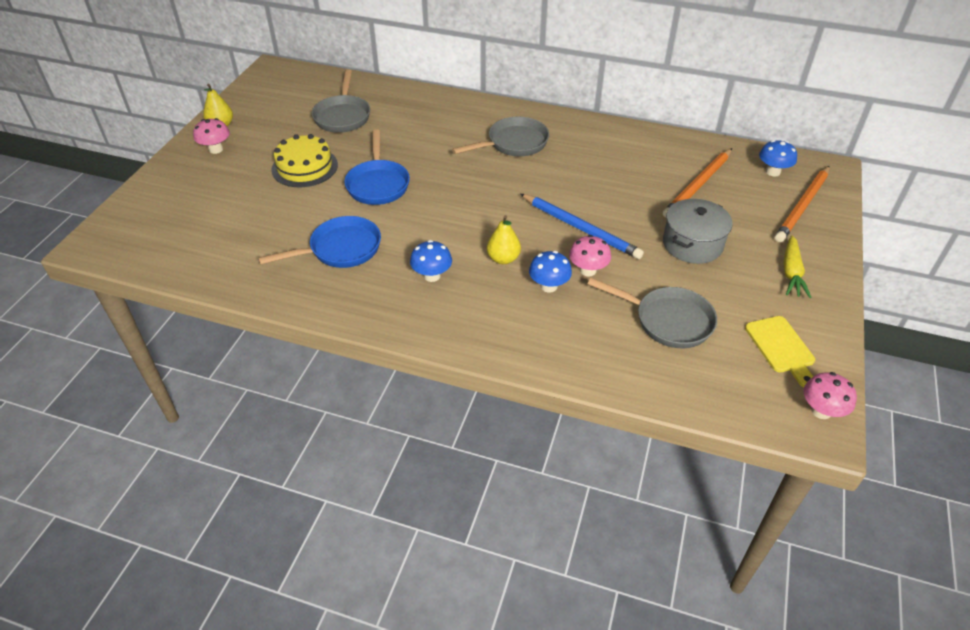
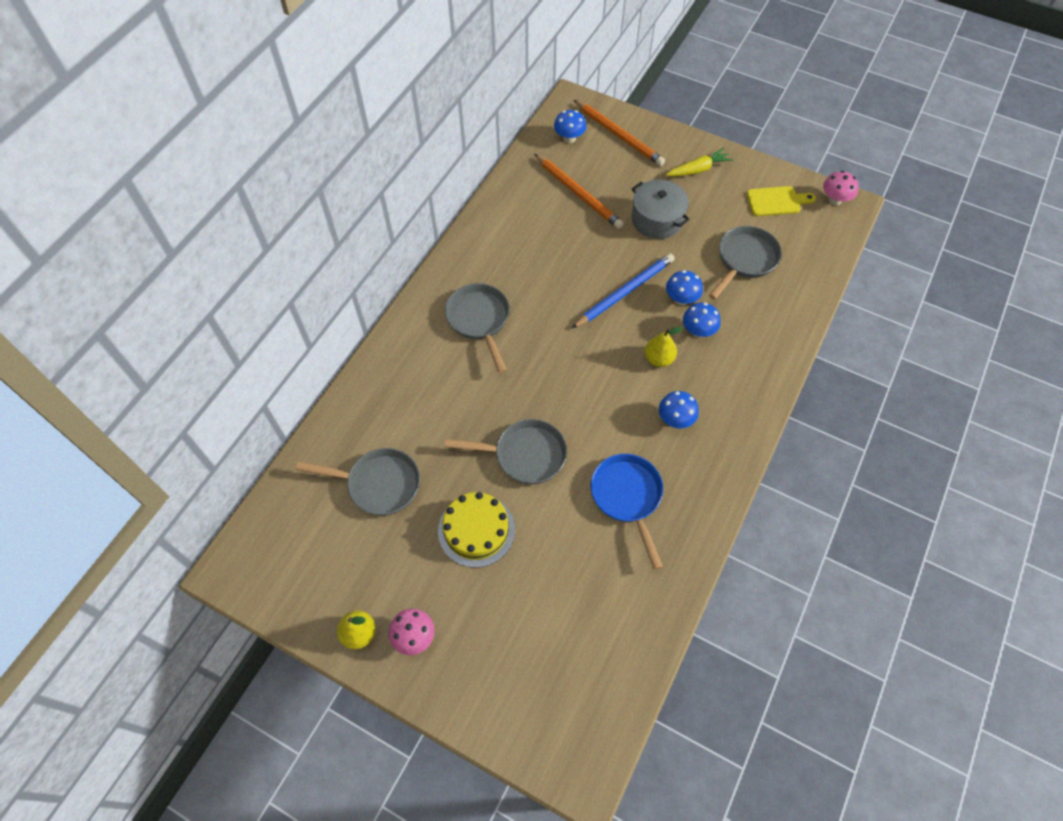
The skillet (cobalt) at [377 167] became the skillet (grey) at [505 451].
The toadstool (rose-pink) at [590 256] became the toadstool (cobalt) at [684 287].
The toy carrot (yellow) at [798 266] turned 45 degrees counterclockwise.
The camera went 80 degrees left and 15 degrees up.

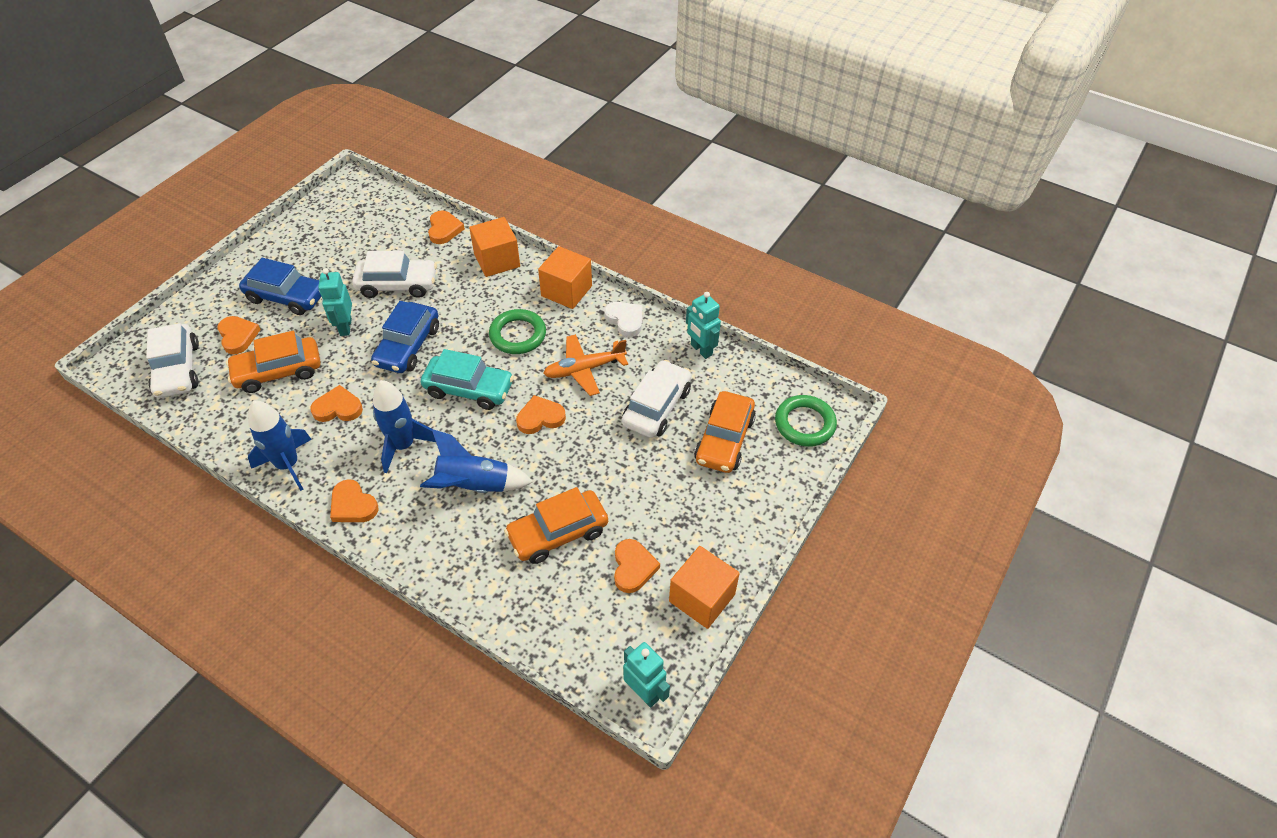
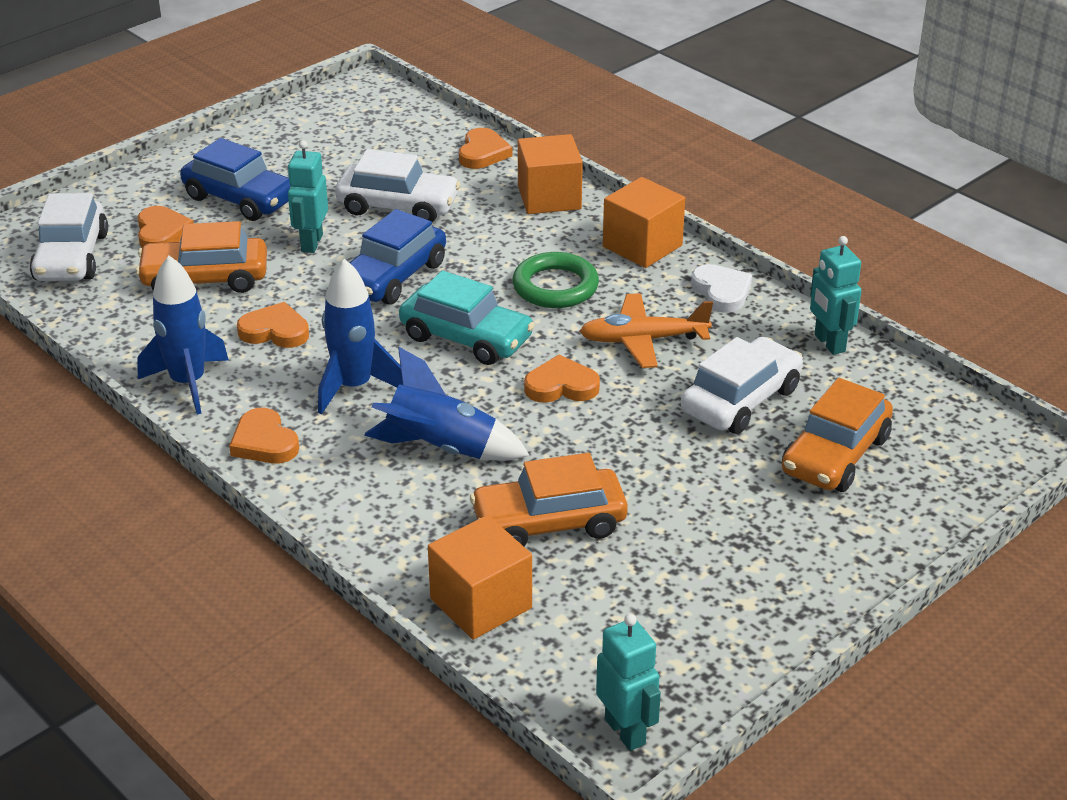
The love heart (orange-coloured) at [637 566] disappeared.
The torus (green) at [806 421] disappeared.
The cube (orange-coloured) moved from [704 587] to [480 577].
The camera went 15 degrees right and 15 degrees down.

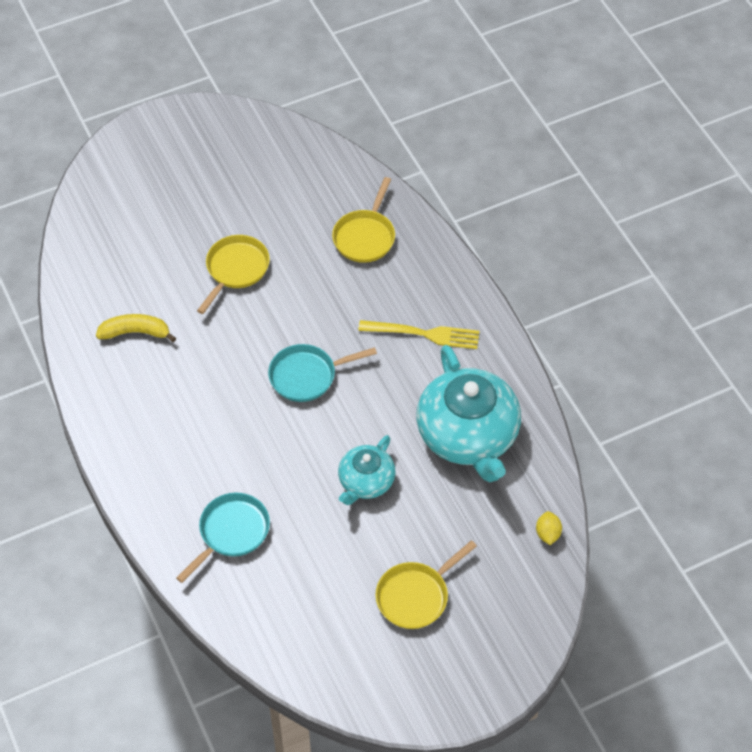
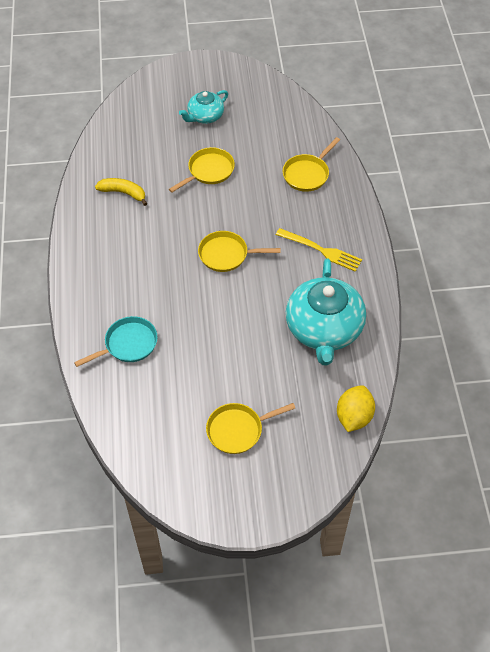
The teapot (turquoise) moved from [367 470] to [203 107].
The skillet (turquoise) at [322 373] became the skillet (yellow) at [239 251].
The lemon (yellow) at [549 528] changed to 1.84 times the size.
The camera went 20 degrees right and 0 degrees up.

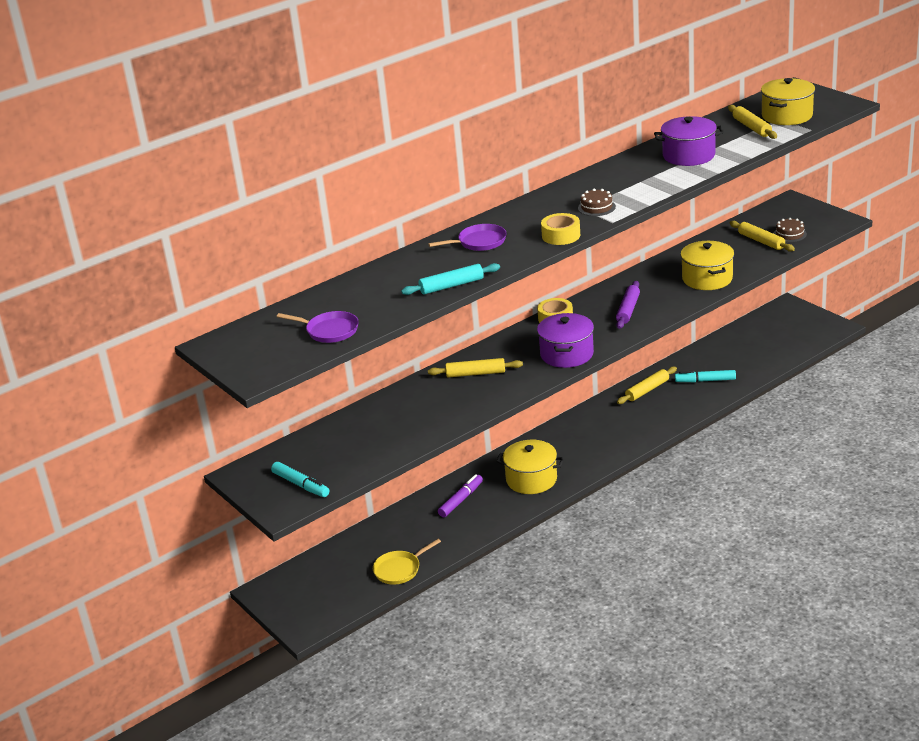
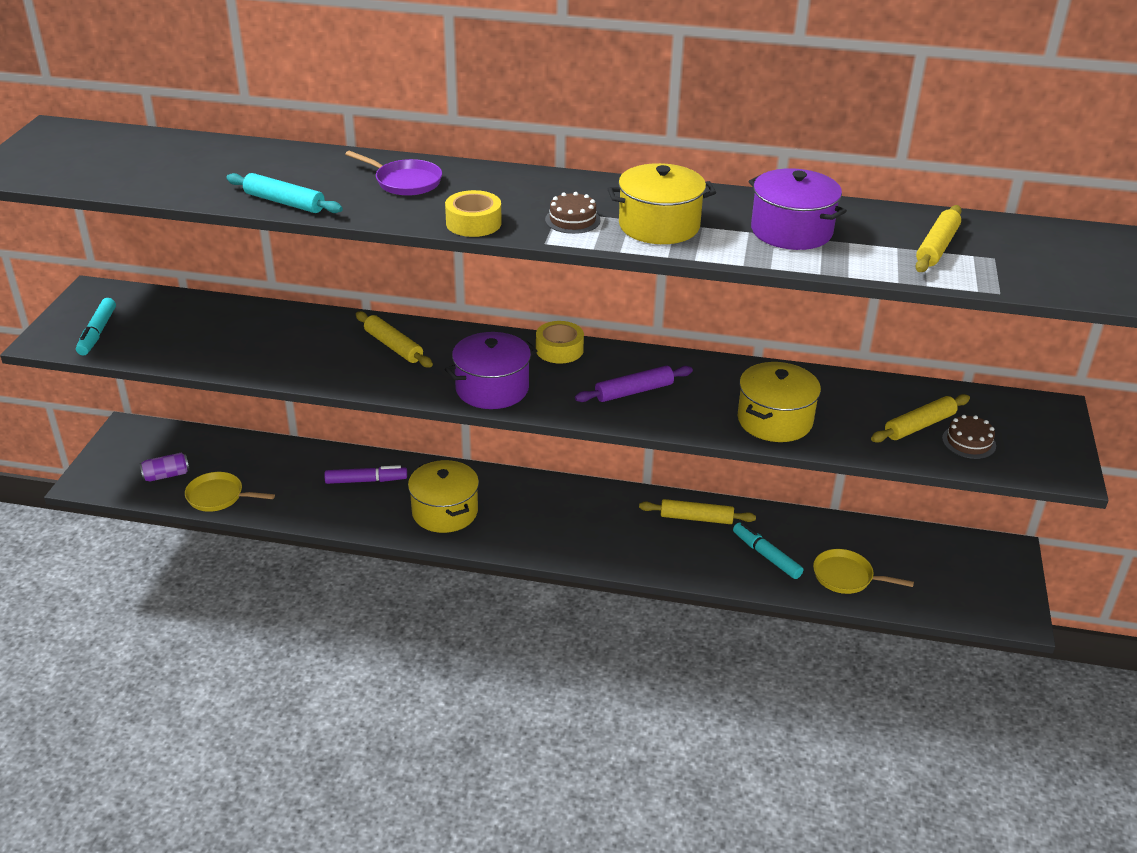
The skillet (purple) at [318 327] disappeared.
The tin (purple) at [164 467] appeared.
The skillet (yellow) at [863 571] appeared.
The cooking pot (yellow) moved from [788 101] to [662 203].
The pastry roller (yellow) at [762 236] turned 45 degrees clockwise.
The camera went 45 degrees right and 5 degrees up.

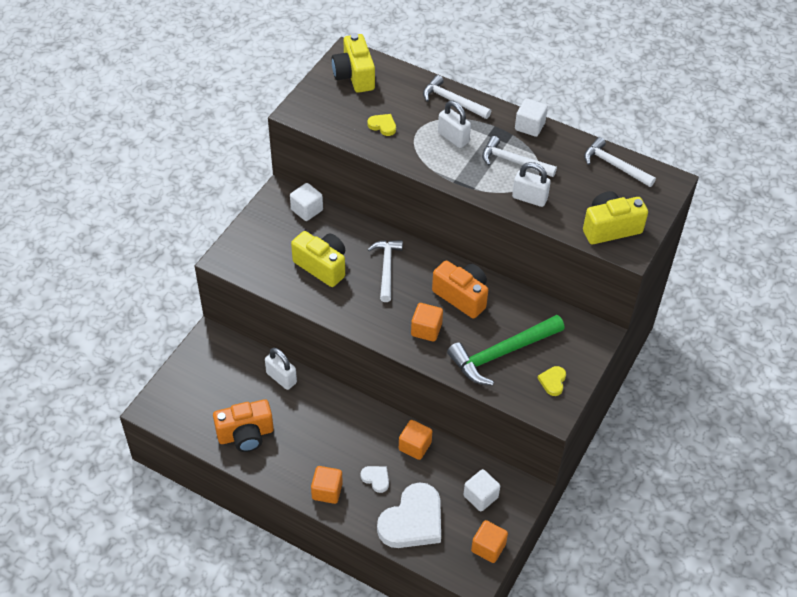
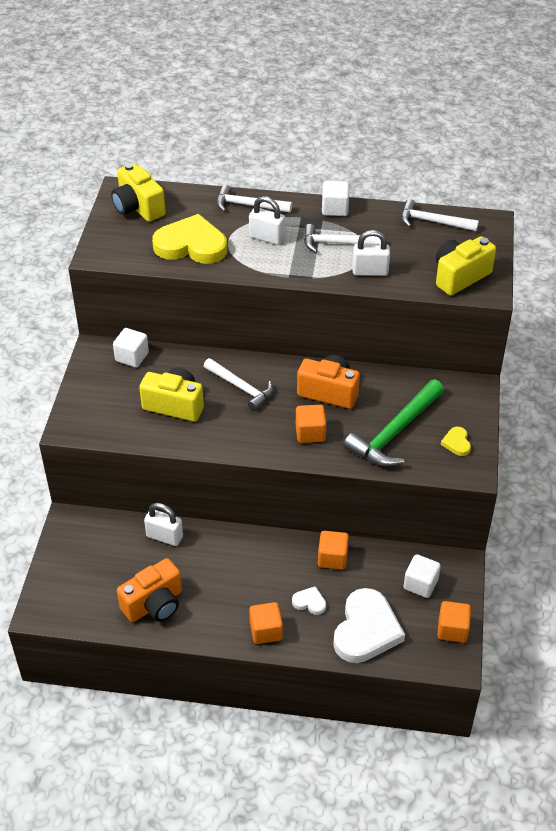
The carpenter's hammer (pure white) at [385 271] turned 150 degrees clockwise.
The love heart (yellow) at [382 125] changed to 2.28 times the size.
The camera went 20 degrees left and 5 degrees down.

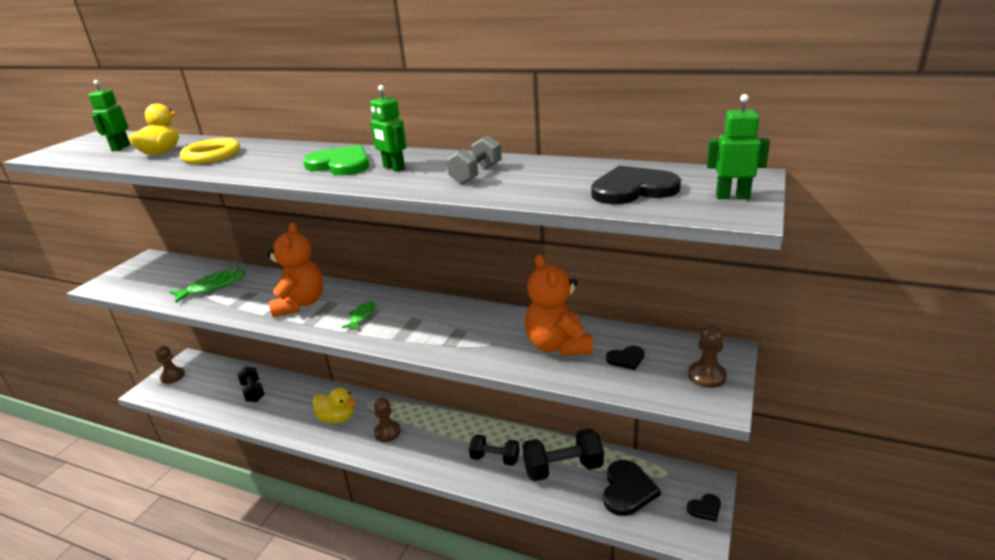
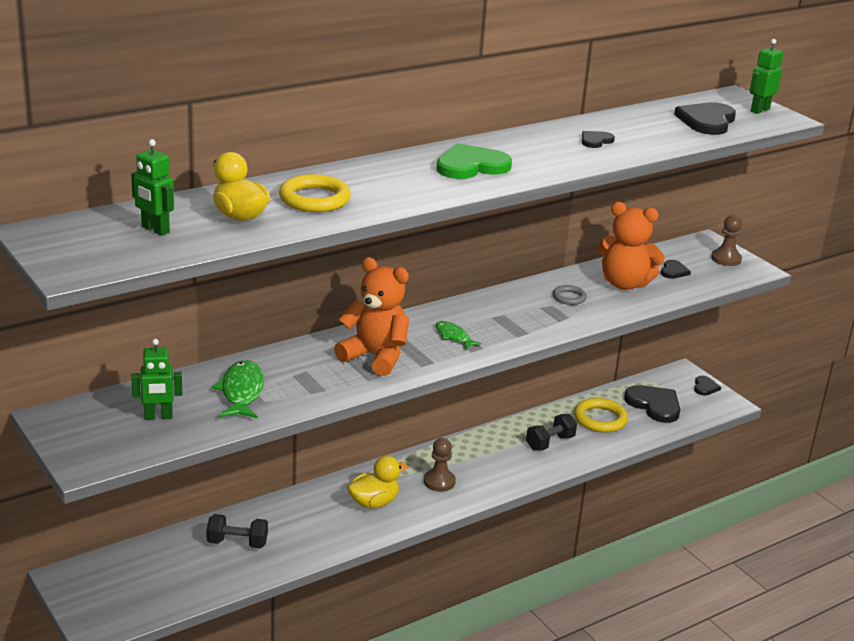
The game pawn (brown) at [170 365] disappeared.
The torus (grey) at [570 295] appeared.
The robot (green) moved from [388 128] to [156 379].
The free weight (grey) at [474 160] was replaced by the love heart (ebony) at [598 139].
The free weight (ebony) at [563 454] was replaced by the torus (yellow) at [601 415].
The camera went 60 degrees left and 0 degrees up.

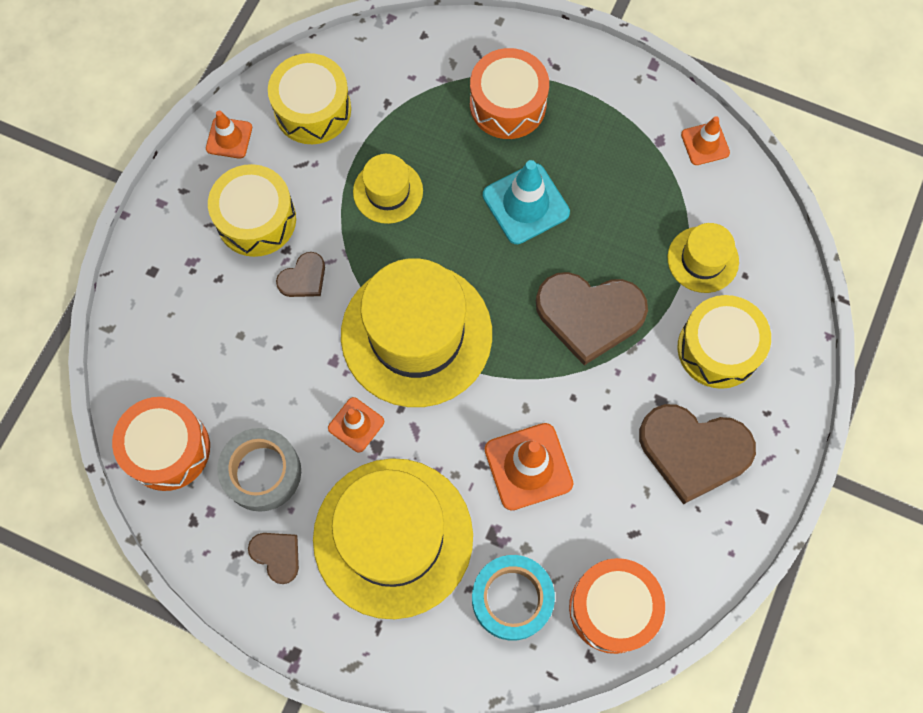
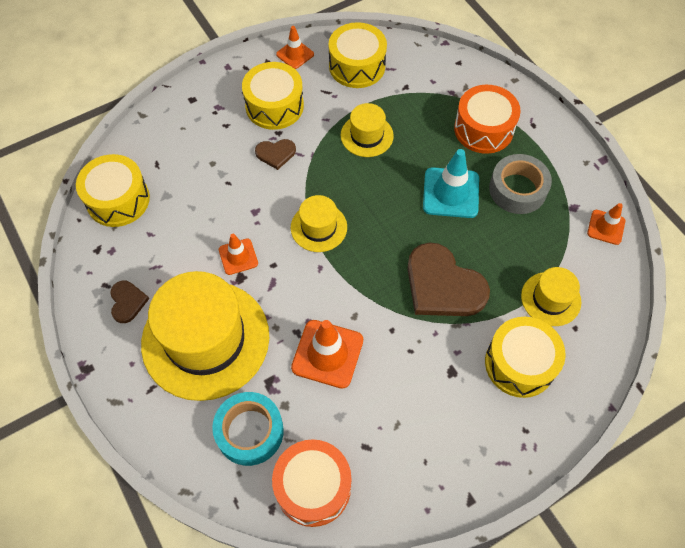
The love heart (brown) at [697 454] disappeared.
The roll of tape (grey) moved from [259 470] to [520 184].
The drum (orange-coloured) at [161 444] became the drum (yellow) at [113 190].
The tall hat (yellow) at [416 332] changed to 0.48 times the size.
The camera went 35 degrees right and 10 degrees down.

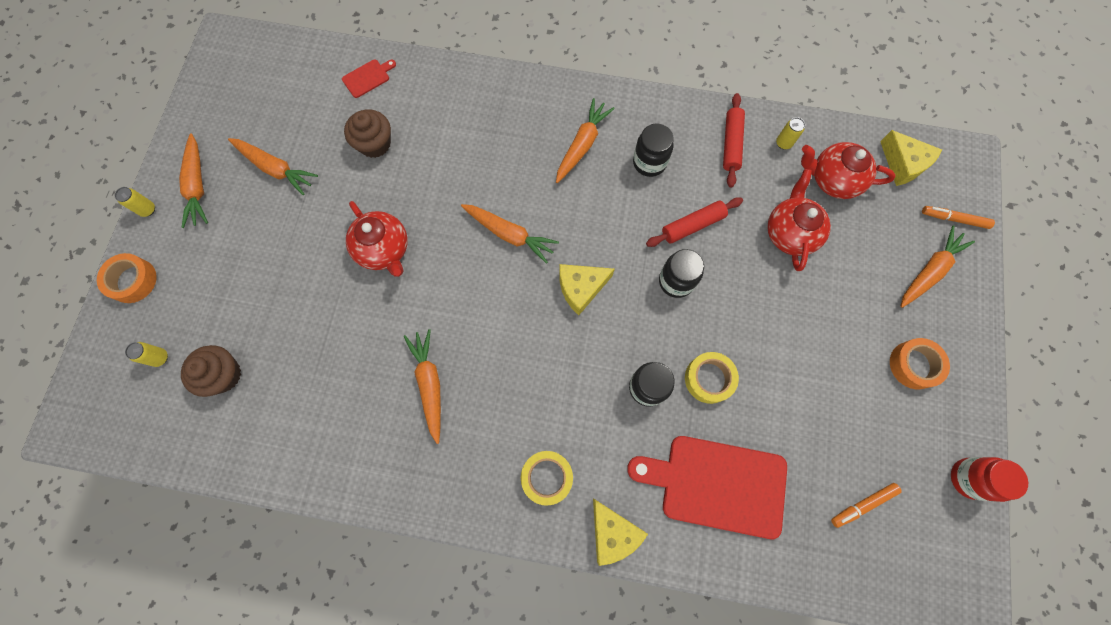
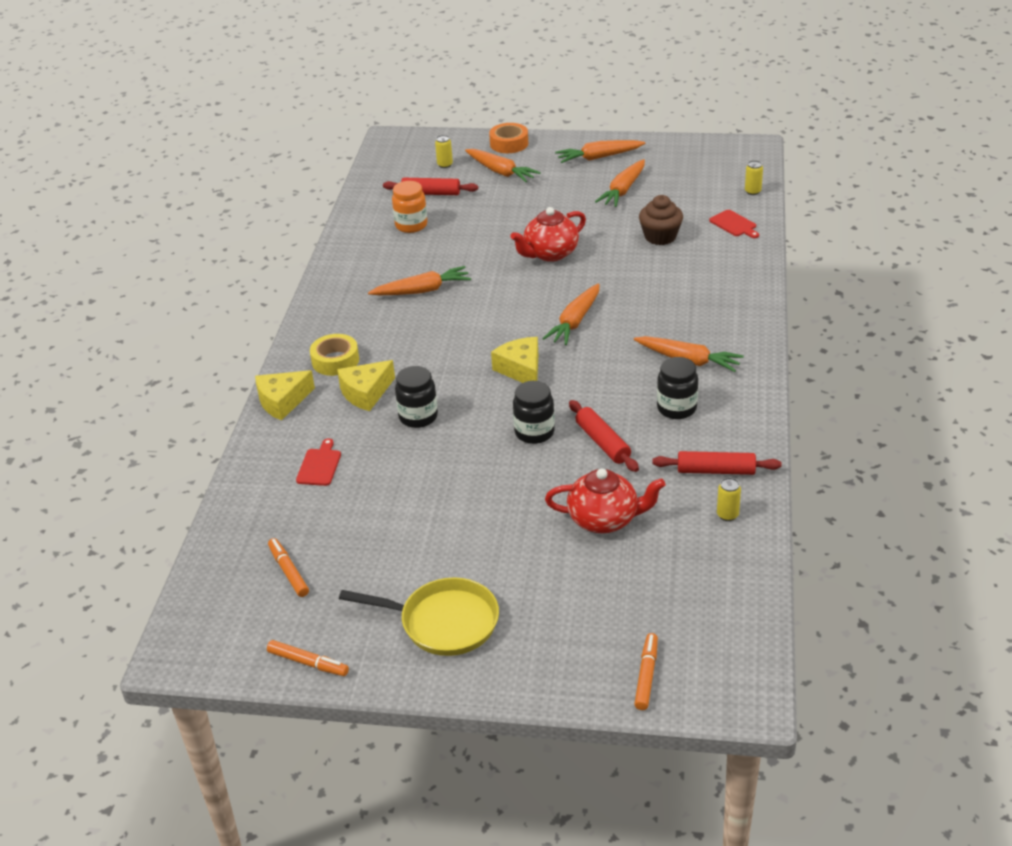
The roll of tape (yellow) at [712 378] disappeared.
The teapot (red) at [848 170] disappeared.
The jar (orange-coloured) at [409 207] appeared.
The tin (yellow) moved from [135 202] to [754 177].
The cheese wedge (yellow) moved from [911 158] to [366 385].
The toy carrot (orange-coloured) moved from [937 266] to [503 165].
The fairy cake (brown) at [211 371] was replaced by the pastry roller (red) at [430 186].
The roll of tape (orange-coloured) at [920 363] was replaced by the skillet (yellow) at [419 617].
The jar (red) at [989 479] was replaced by the felt pen (orange-coloured) at [308 658].
The chopping board (red) at [707 487] changed to 0.43 times the size.
The camera went 90 degrees right and 35 degrees down.

